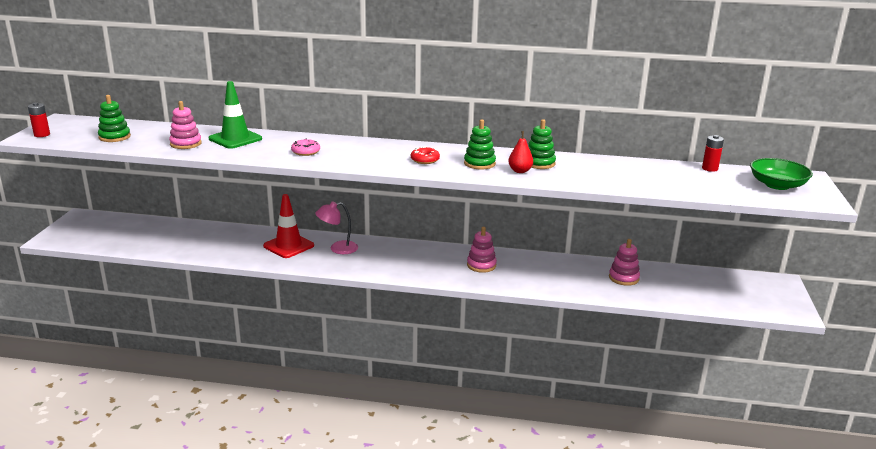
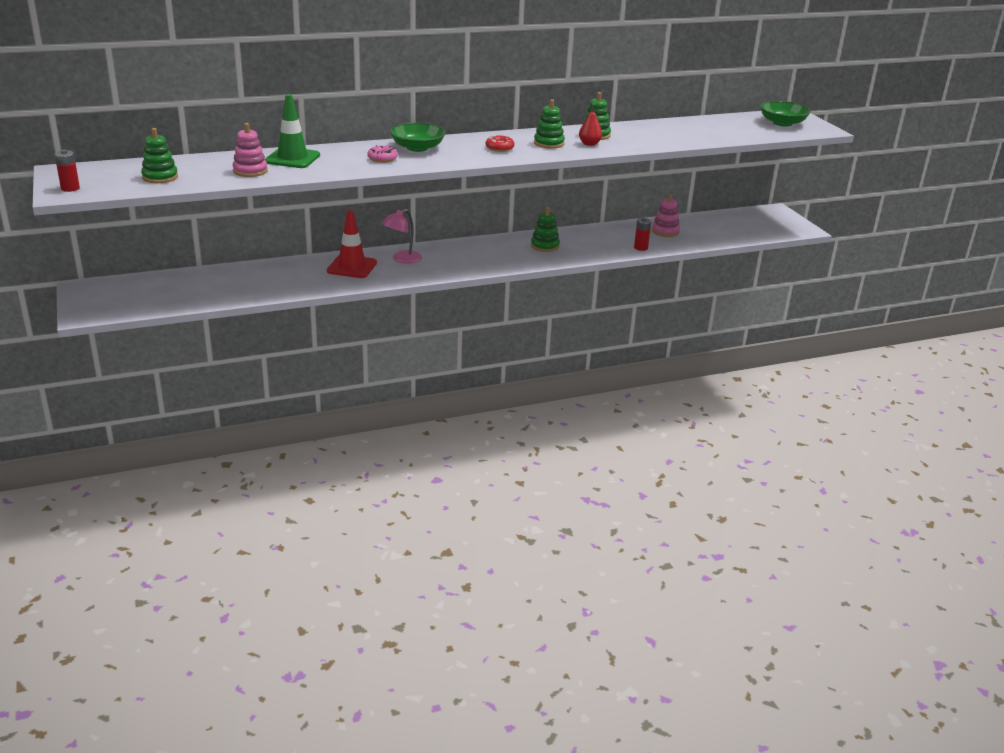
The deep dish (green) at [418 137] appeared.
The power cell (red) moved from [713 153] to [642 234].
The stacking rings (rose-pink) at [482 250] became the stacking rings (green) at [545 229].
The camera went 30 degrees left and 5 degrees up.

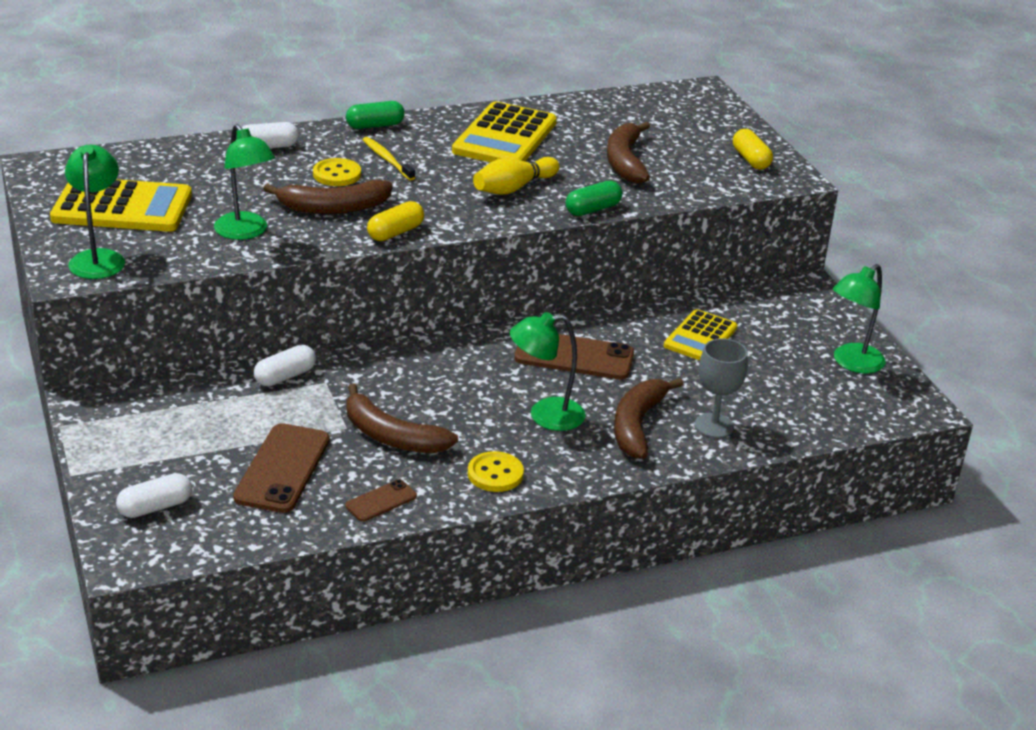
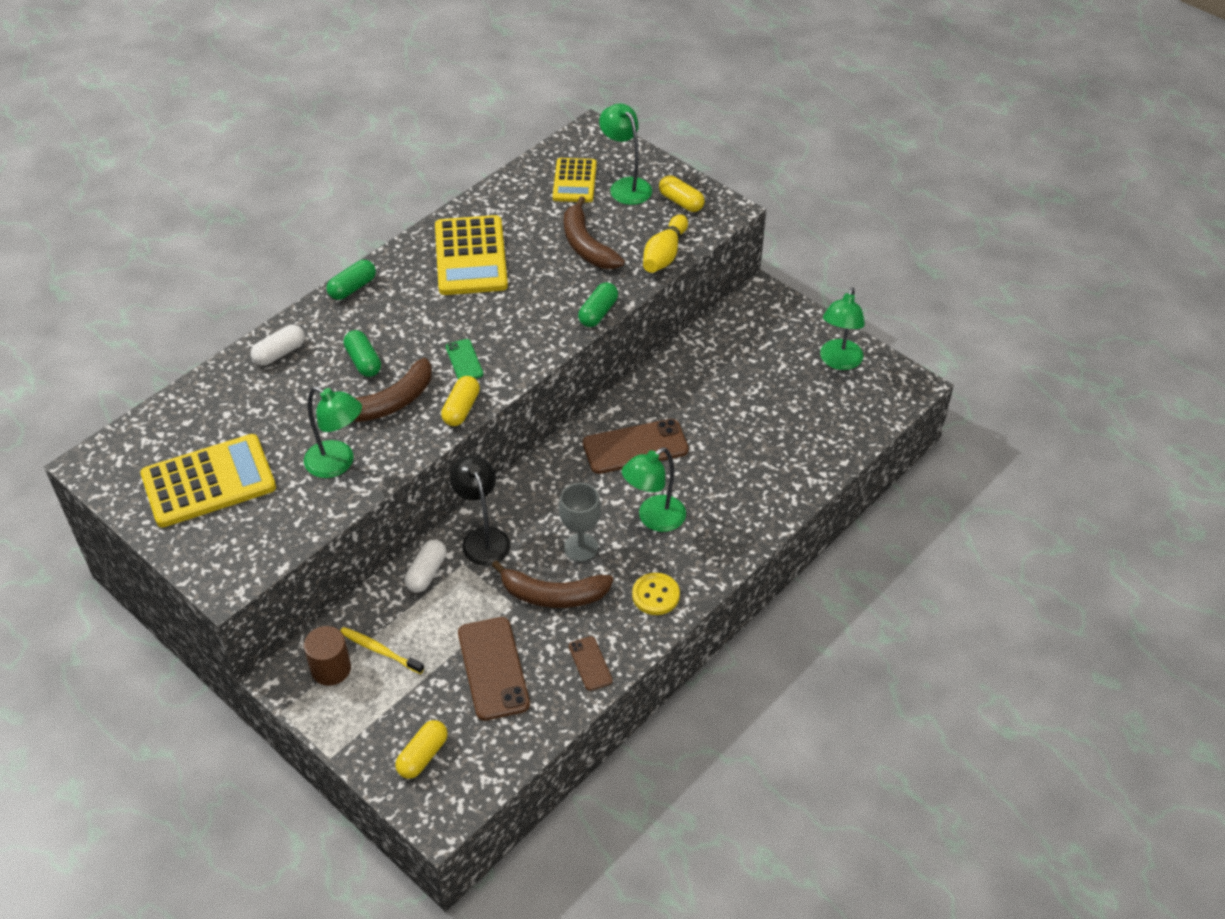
The banana fruit (brown) at [649 418] disappeared.
The cylinder shape (brown) at [327 656] appeared.
The mobile phone (green) at [464 359] appeared.
The lamp (ebony) at [480 511] appeared.
The lamp (green) moved from [95 212] to [625 154].
The toothbrush (yellow) moved from [388 158] to [382 650].
The tenpin (yellow) moved from [516 176] to [665 243].
The pocket calculator (yellow) moved from [700 334] to [575 180].
The goblet (grey) moved from [721 388] to [580 522].
The button (yellow) at [337 172] was replaced by the capsule (green) at [362 353].
The capsule (pure white) at [154 495] became the capsule (yellow) at [421 749].
The mobile phone (brown) at [381 500] turned 45 degrees counterclockwise.
The camera went 25 degrees left and 15 degrees up.

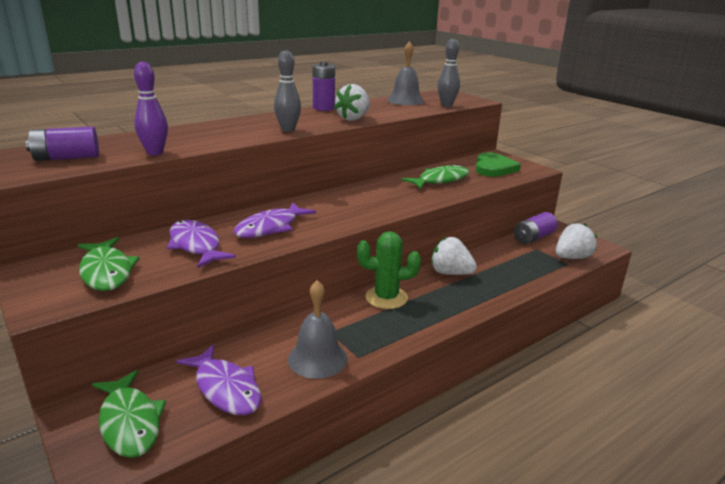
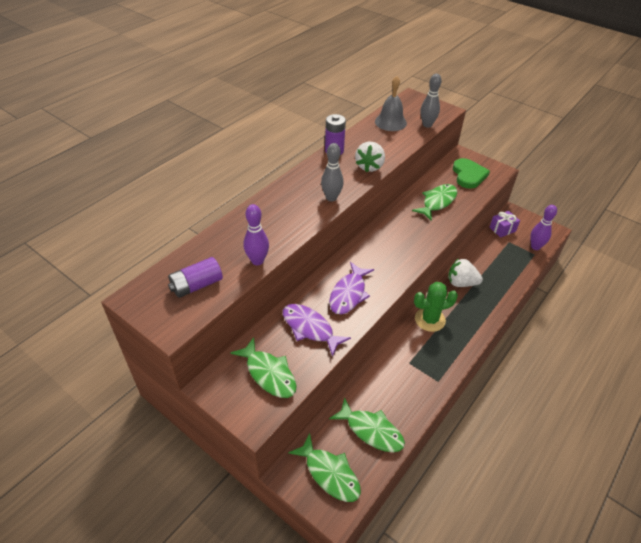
The school bell (grey) at [318 329] disappeared.
The power cell (purple) at [536 228] was replaced by the wrapped gift (purple) at [505 224].
The toy strawberry (pure white) at [576 241] was replaced by the tenpin (purple) at [543 227].
The fish (purple) at [219 380] became the fish (green) at [367 424].
The camera went 15 degrees left and 20 degrees up.

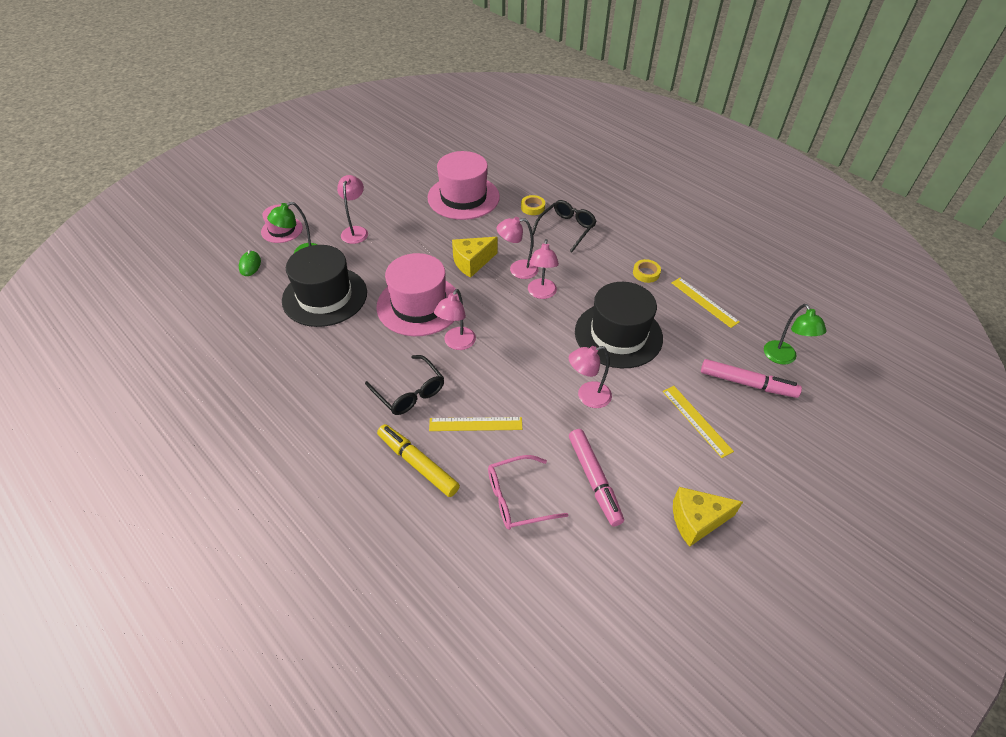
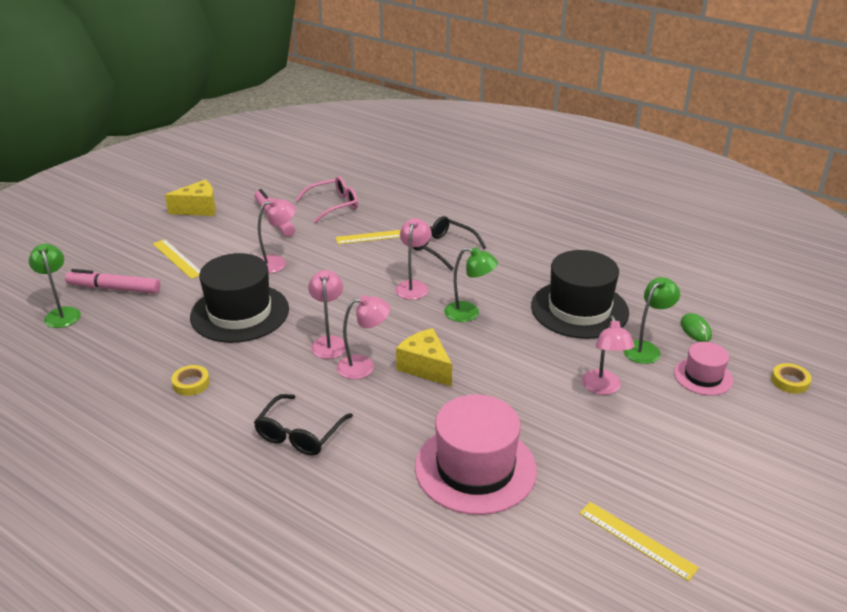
The felt pen (yellow) at [418 460] disappeared.
The roll of tape (yellow) moved from [533 205] to [791 378].
The straightedge (yellow) moved from [706 303] to [639 541].
The tall hat (rose-pink) at [418 294] was replaced by the lamp (green) at [471 284].
The cheese wedge (yellow) at [474 257] turned 90 degrees counterclockwise.
The camera went 170 degrees right and 15 degrees down.

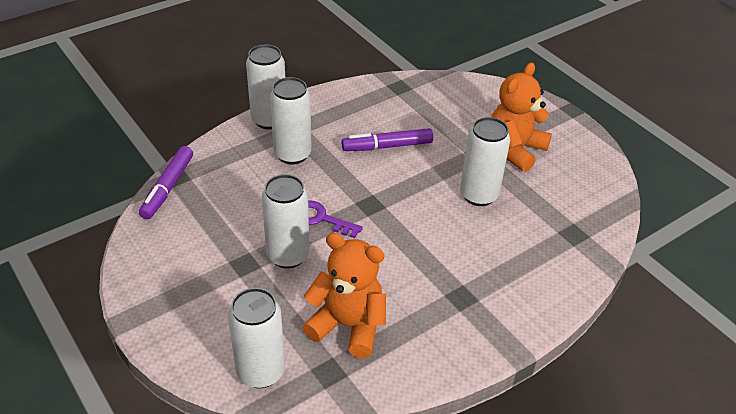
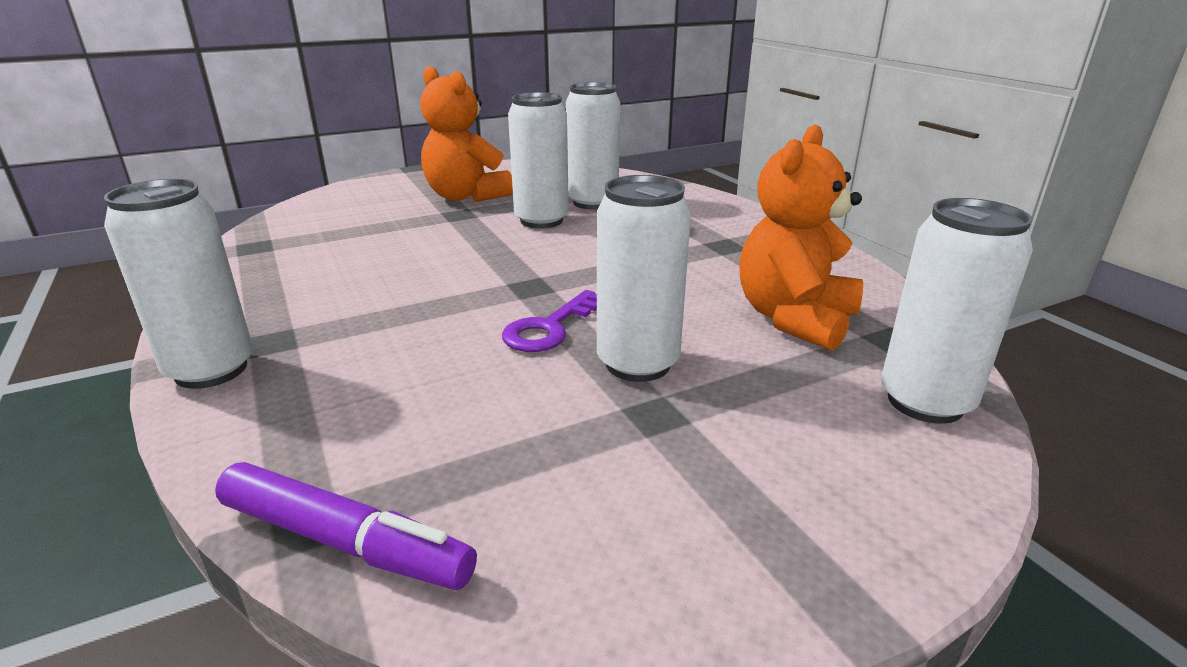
The felt pen (purple) at [387 139] disappeared.
The tin (pure white) moved from [291 121] to [593 146].
The camera went 80 degrees left and 15 degrees down.

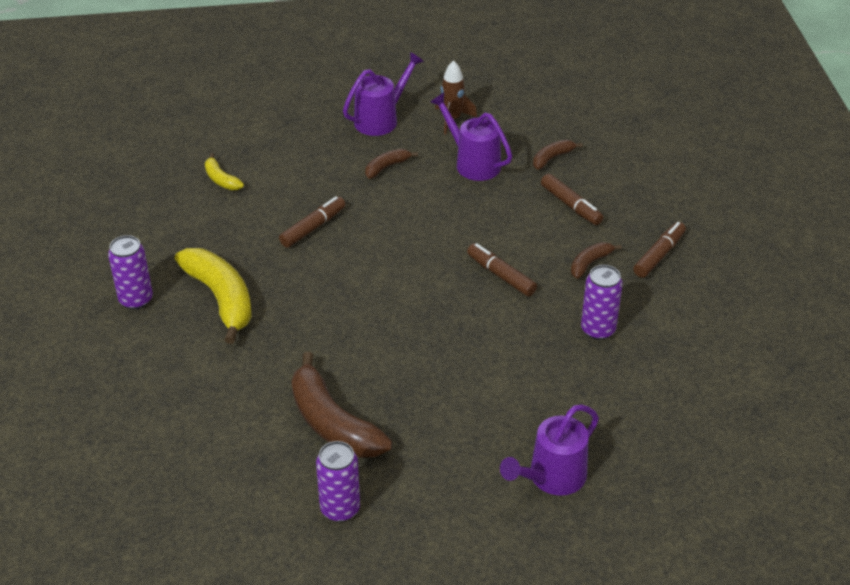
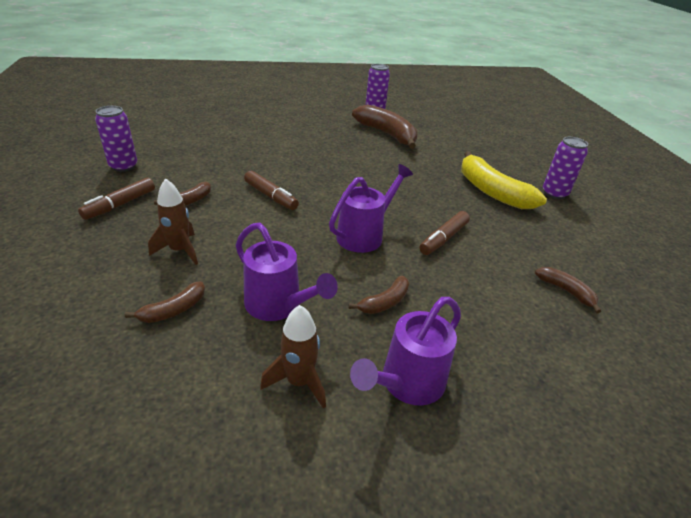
The watering pot (purple) moved from [549 449] to [371 208].
The tin (purple) moved from [602 302] to [116 139].
The felt pen (brown) at [572 199] was replaced by the toy rocket (brown) at [173 221].
The banana fruit (yellow) at [224 171] became the banana fruit (brown) at [568 290].
The camera went 175 degrees right and 5 degrees down.

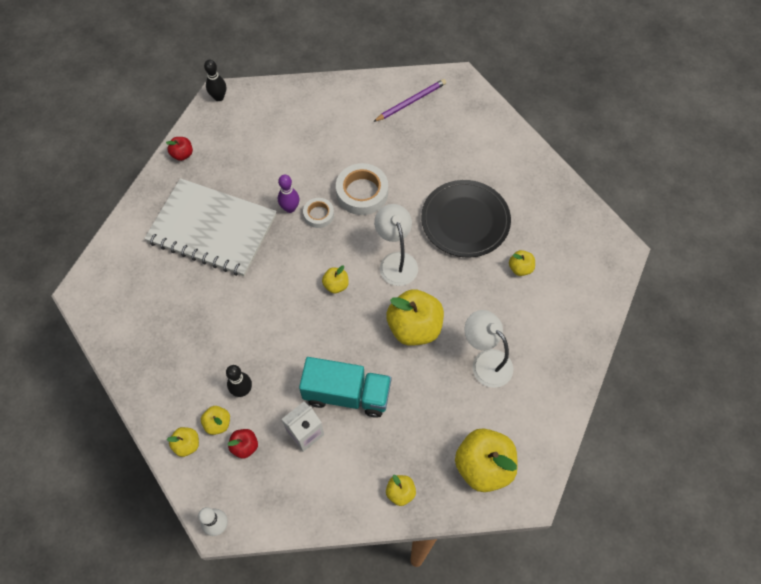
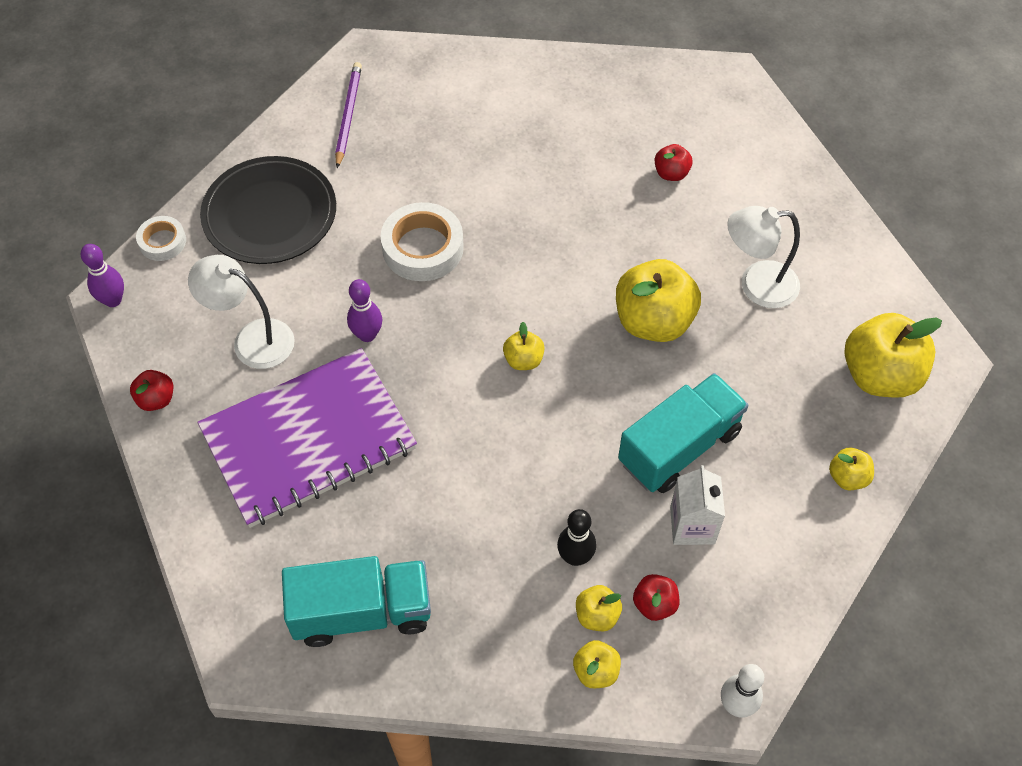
The lorry (turquoise) at [356 601] appeared.
The roll of tape (pure white) moved from [318 213] to [161 238].
The lamp (pure white) moved from [396 245] to [241 312].
The dinner plate (ebony) moved from [466 219] to [268 210].
The notebook (pure white) at [210 227] became the notebook (purple) at [307 438].
The tenpin (ebony) at [215 80] became the tenpin (purple) at [102 275].
The toy apple (yellow) at [522 263] became the toy apple (red) at [674 162].
The camera went 50 degrees left and 5 degrees down.

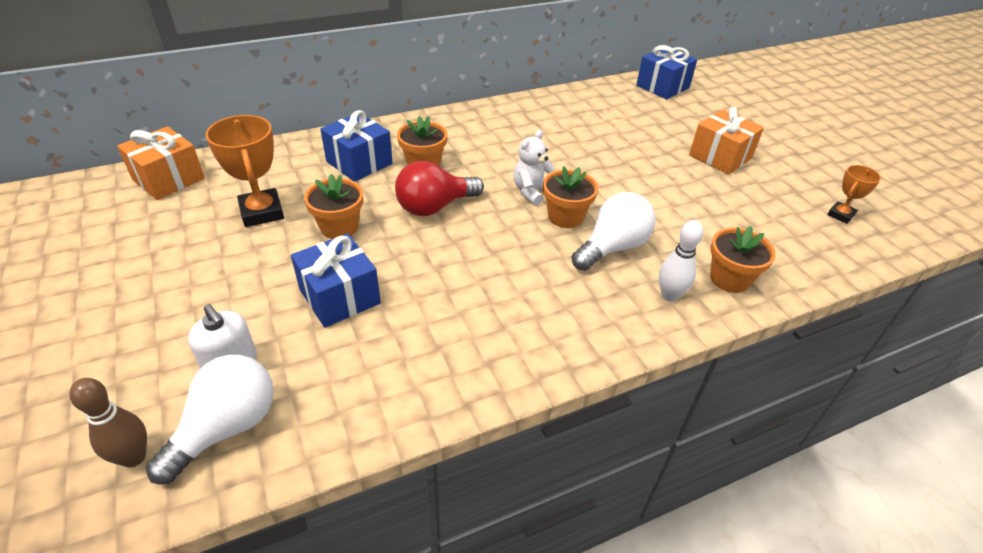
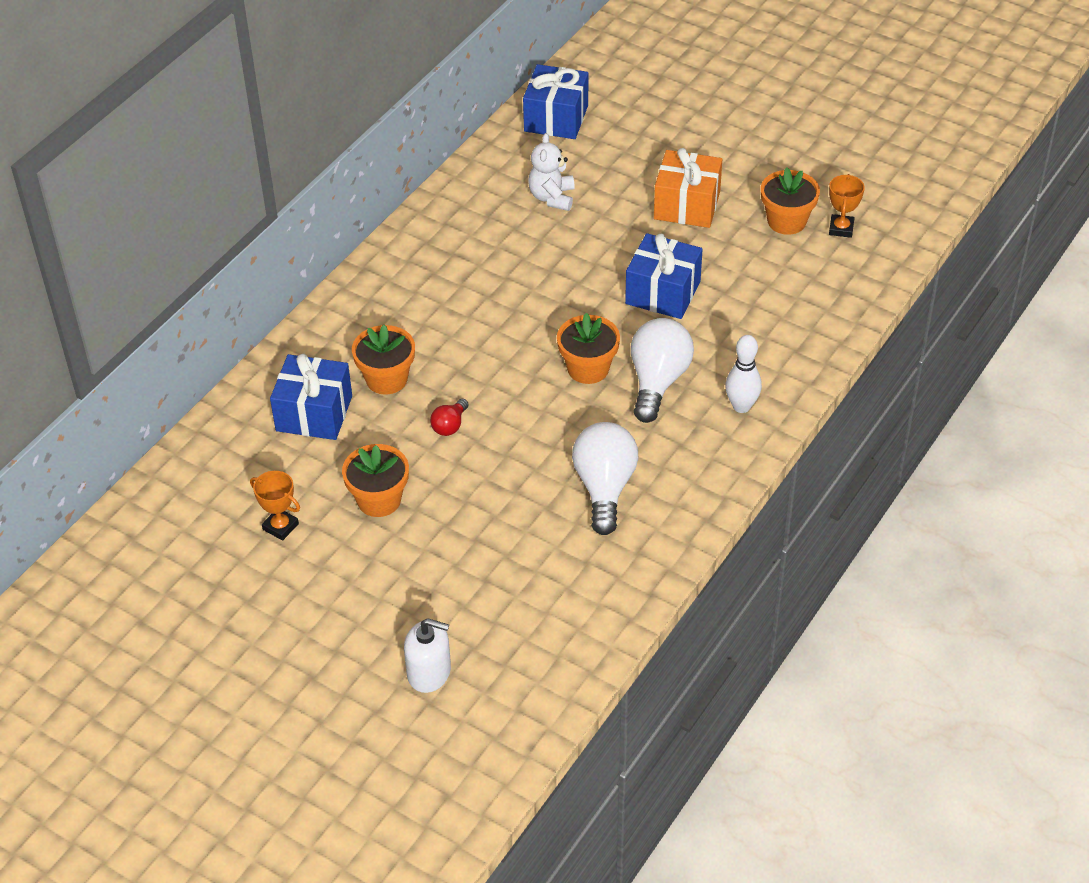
The tenpin (brown) at [108 422] disappeared.
The wrapped gift (orange-coloured) at [161 163] disappeared.
The light bulb (pure white) moved from [210 420] to [605 478].
The wrapped gift (cobalt) moved from [336 280] to [664 276].
The stuffed bear (pure white) moved from [533 168] to [551 172].
The plant pot (orange-coloured) moved from [743 259] to [790 201].
The prize cup (orange-coloured) at [244 171] changed to 0.57 times the size.
The light bulb (red) at [439 188] changed to 0.48 times the size.
The camera went 30 degrees left and 5 degrees up.

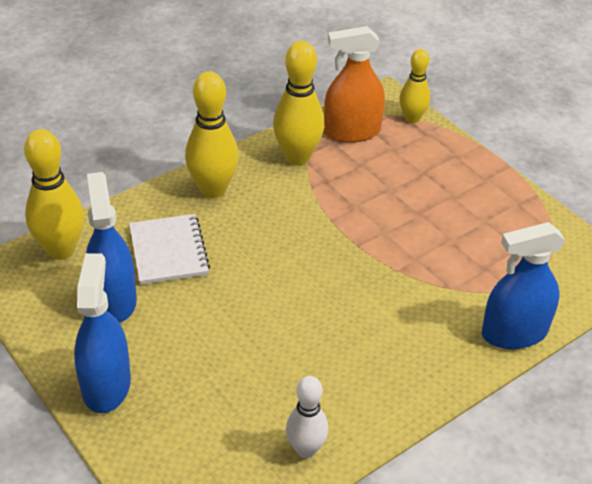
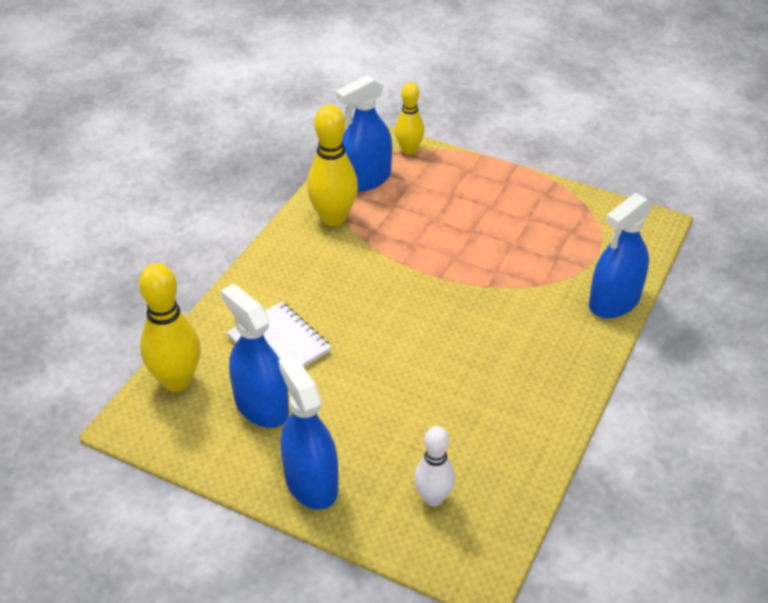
The tenpin (yellow) at [212 134] disappeared.
The tenpin (pure white) moved from [307 417] to [434 466].
The sprayer (orange-coloured) at [354 84] became the sprayer (cobalt) at [364 133].
The camera went 25 degrees left and 0 degrees up.

